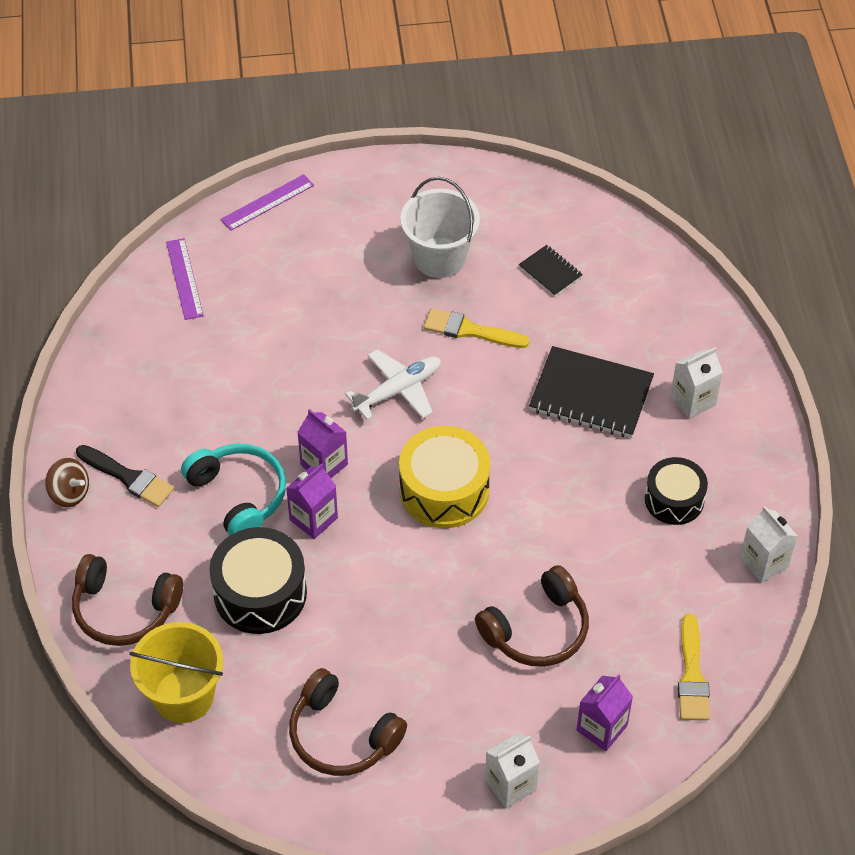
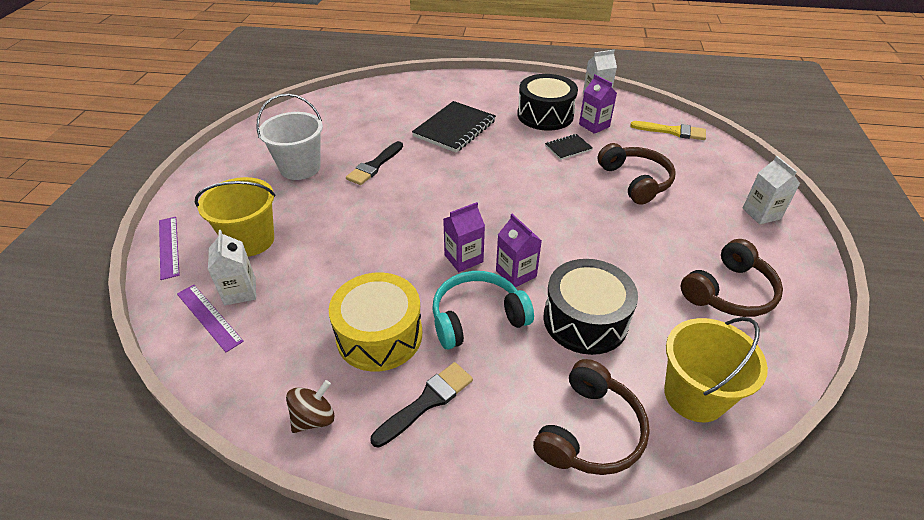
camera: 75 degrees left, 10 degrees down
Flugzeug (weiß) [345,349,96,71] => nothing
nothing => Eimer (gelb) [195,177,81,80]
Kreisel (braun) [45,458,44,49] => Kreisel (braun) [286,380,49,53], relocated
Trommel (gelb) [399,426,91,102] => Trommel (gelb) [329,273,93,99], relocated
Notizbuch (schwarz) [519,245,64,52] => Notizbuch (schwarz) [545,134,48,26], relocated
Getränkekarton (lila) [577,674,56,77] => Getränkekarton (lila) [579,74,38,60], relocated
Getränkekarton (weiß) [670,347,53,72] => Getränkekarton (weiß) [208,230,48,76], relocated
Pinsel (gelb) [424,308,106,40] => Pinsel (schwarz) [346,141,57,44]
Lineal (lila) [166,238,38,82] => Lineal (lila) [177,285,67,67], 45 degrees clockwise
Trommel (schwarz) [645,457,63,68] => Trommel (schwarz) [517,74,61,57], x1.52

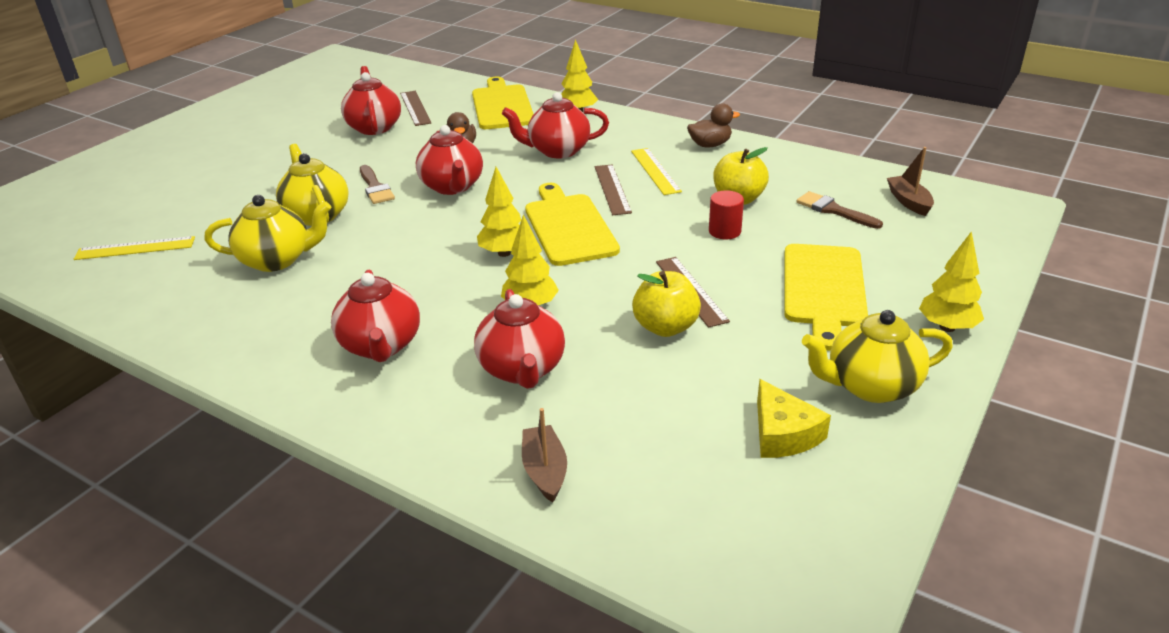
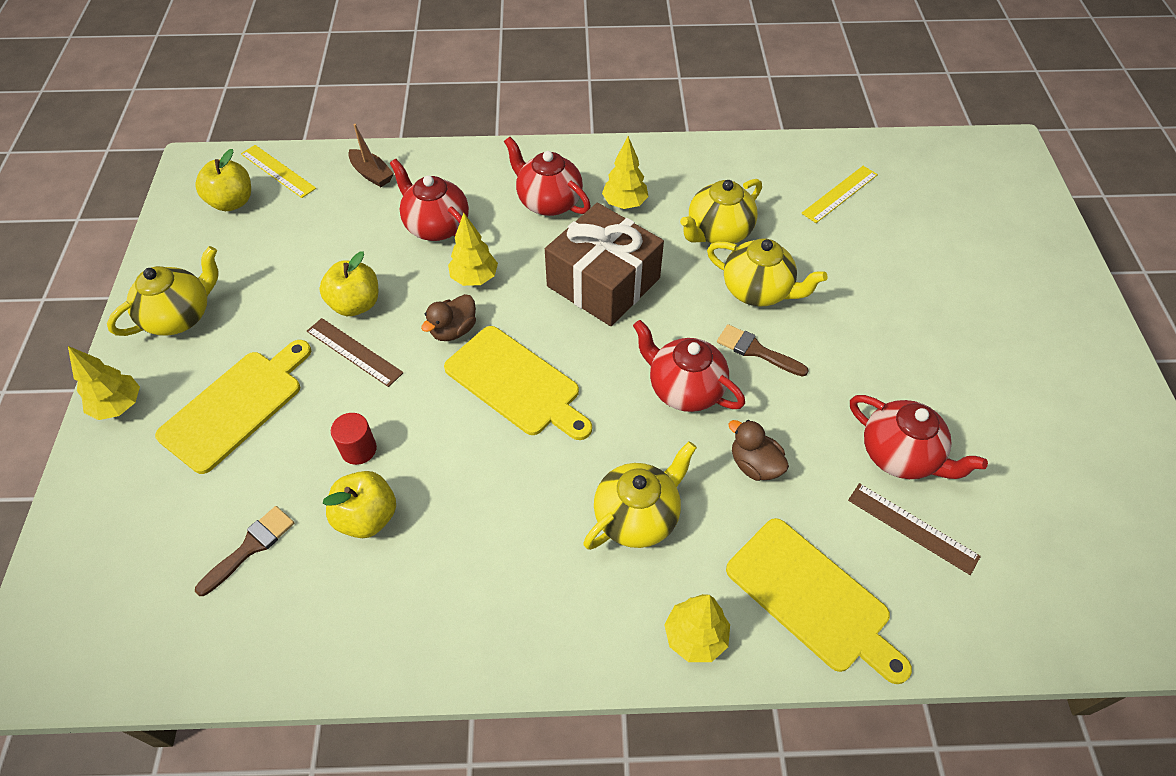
camera: 145 degrees right, 20 degrees up
Lineal (braun) [595,164,37,51] => nothing
Käse (gelb) [757,379,74,79] => nothing
Boot (braun) [887,147,47,69] => nothing
nothing => Apfel (gelb) [195,149,56,62]
nothing => Geschenk (braun) [545,203,119,123]
Baum (gelb) [477,167,44,90] => Baum (gelb) [602,136,46,73], relocated
Lineal (gelb) [631,148,51,47] => Lineal (gelb) [241,145,75,53], relocated
Ente (braun) [687,103,53,44] => Ente (braun) [421,294,55,47], relocated
Teekanne (rot) [502,92,107,67] => Teekanne (gelb) [583,441,114,109]
Schneidebrett (gelb) [784,244,84,107] => Schneidebrett (gelb) [155,340,156,134], 60 degrees clockwise
Pinsel (braun) [796,191,87,38] => Pinsel (braun) [195,506,99,90], 60 degrees counterclockwise

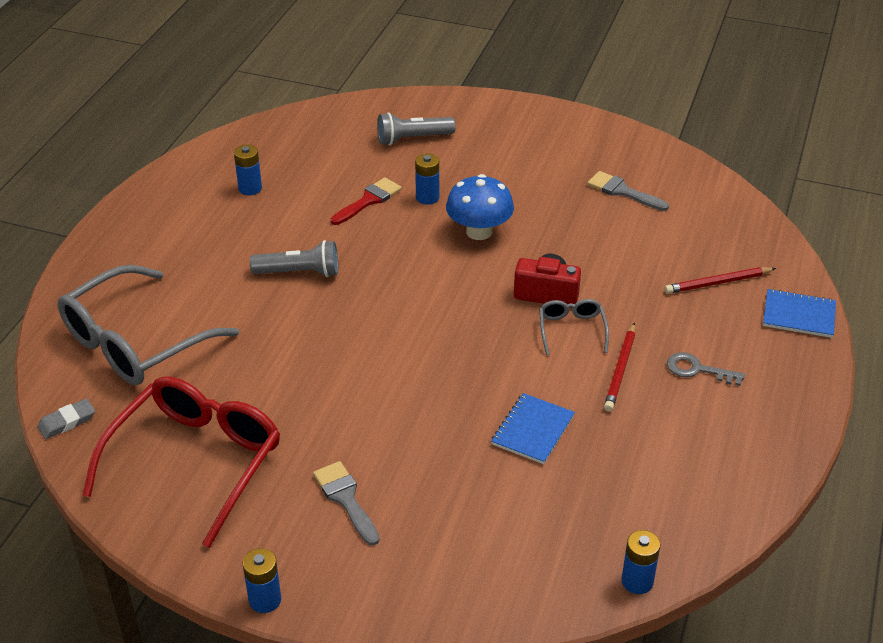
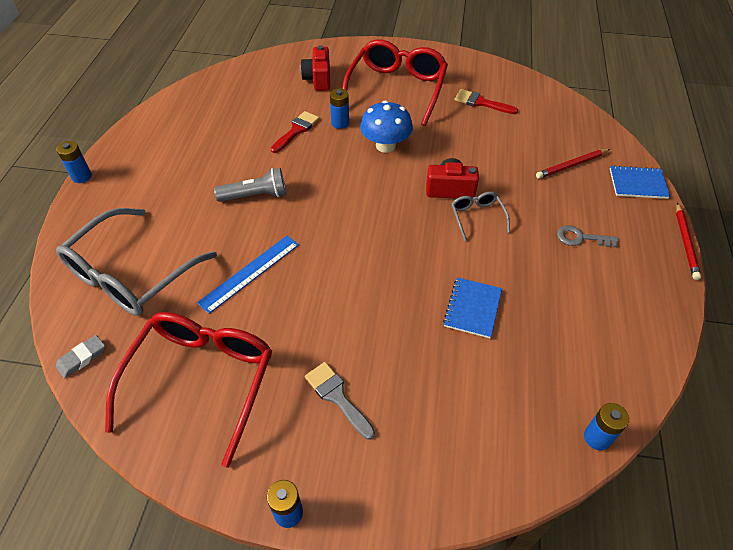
camera: 10 degrees left, 10 degrees up
nothing => Lineal (blau) [197,236,102,78]
nothing => Brille (rot) [342,39,106,87]
Batterie (blau) [234,145,28,50] => Batterie (blau) [56,141,36,42], relocated
Bleistift (rot) [604,322,31,89] => Bleistift (rot) [676,203,25,77], relocated
Taschenlampe (grau) [377,112,79,33] => Kamera (rot) [300,45,30,46]
Pinsel (grau) [587,171,82,40] => Pinsel (rot) [455,89,63,25]

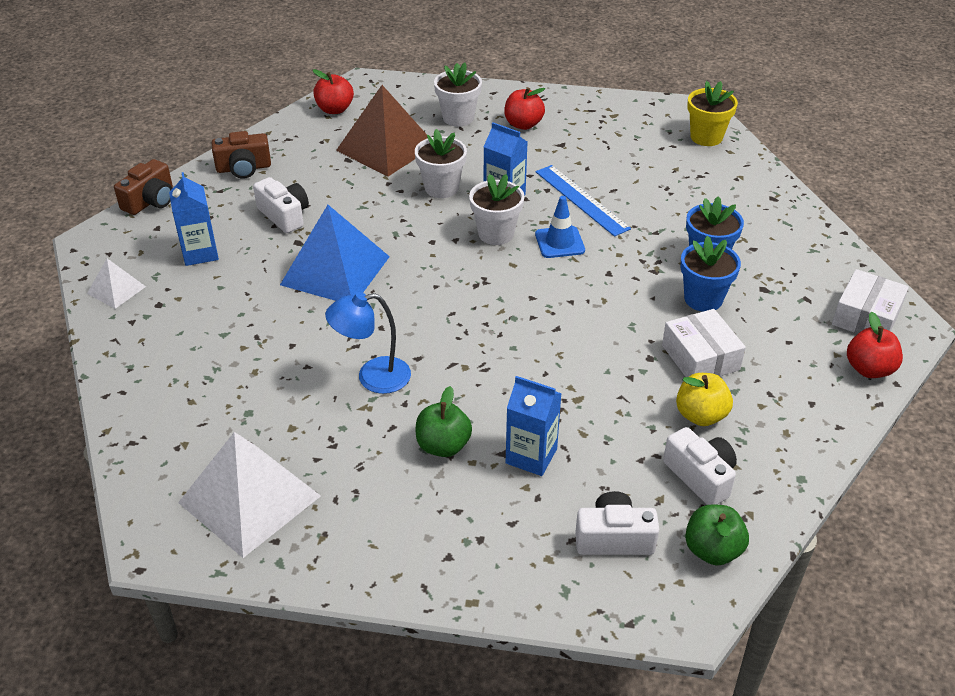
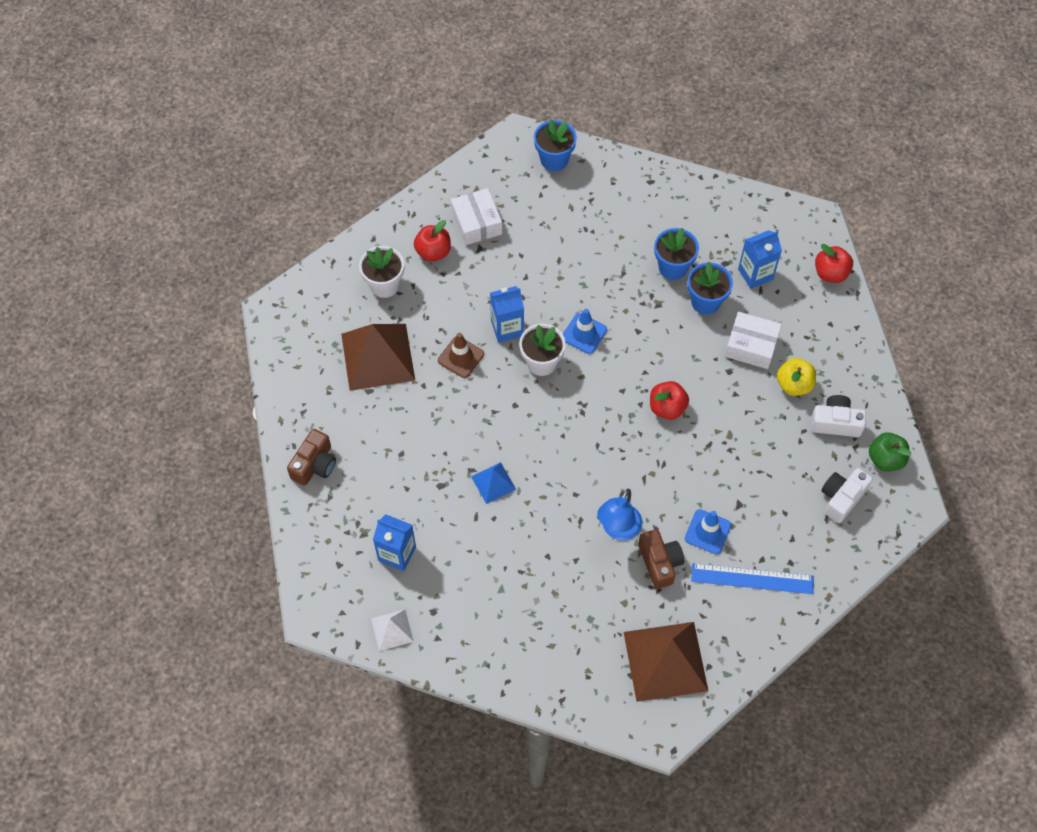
camera: 50 degrees left, 20 degrees up
Kamera (weiß) [253,177,56,56] => nothing
Kamera (braun) [114,159,59,56] => Kamera (braun) [638,529,46,60], relocated
Apfel (rot) [313,69,41,45] => Apfel (rot) [650,381,39,39], relocated
Getränkekarton (blau) [506,376,56,100] => Getränkekarton (blau) [738,230,44,59], relocated
Lineal (blau) [536,165,95,72] => Lineal (blau) [691,563,123,31], relocated
Schachtel (weiß) [832,269,77,65] => Schachtel (weiß) [451,188,51,57], relocated
Blumentopf (weiß) [415,129,52,69] => Leitkegel (braun) [438,333,46,45]
Apfel (grün) [416,386,56,71] => Leitkegel (blau) [685,509,46,45]
Pyramide (weiß) [178,432,143,126] => Pyramide (braun) [624,622,84,80]
Blumentopf (gelb) [687,81,51,65] => Blumentopf (blau) [534,119,43,52]
Pyramide (blau) [280,205,110,96] => Pyramide (blau) [471,462,45,42], x0.49

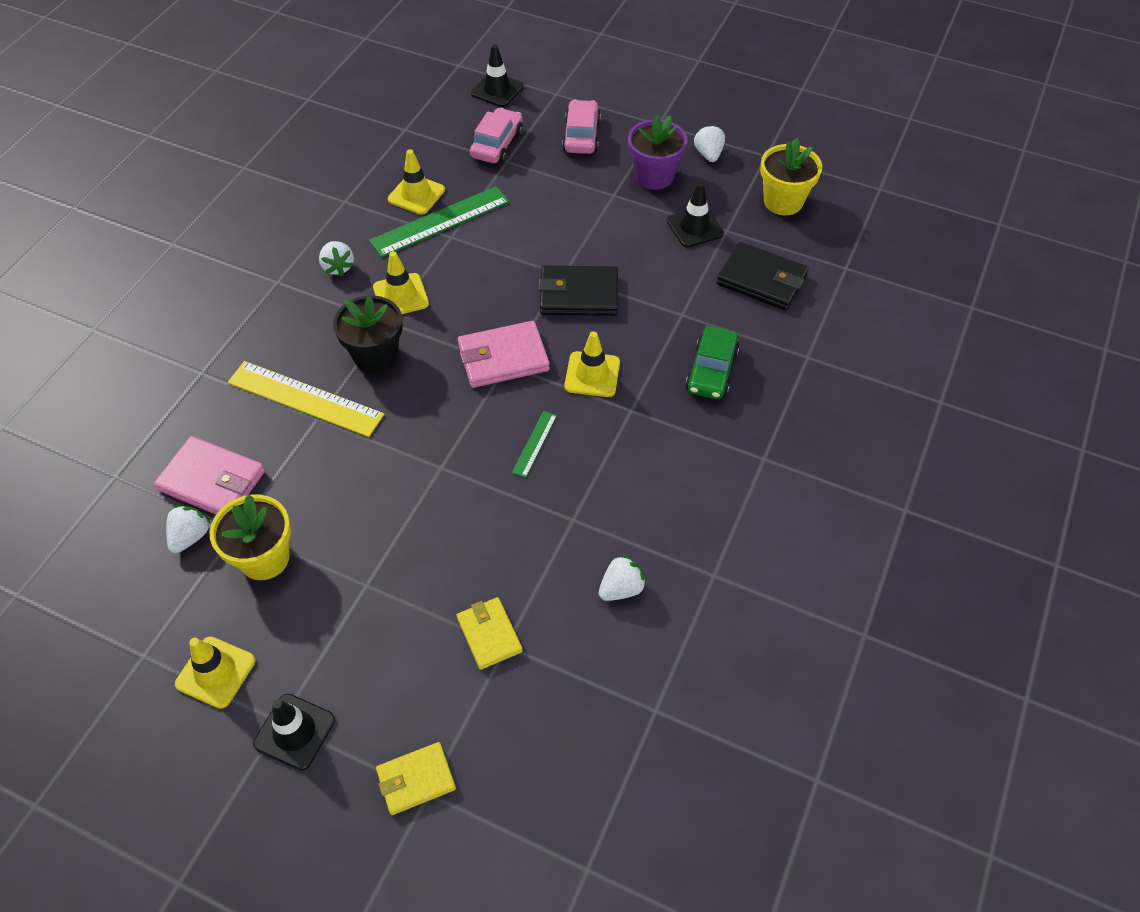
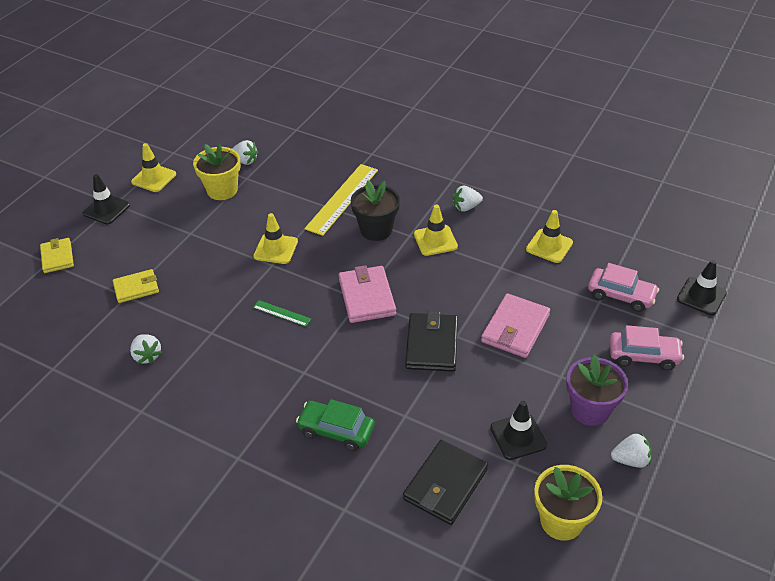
camera: 95 degrees right, 10 degrees down
Lineal (grün) [369,186,141,71] => nothing
Geldbörse (rosa) [154,436,111,78] => Geldbörse (rosa) [481,293,69,65], relocated
Leitkegel (gelb) [564,331,56,66] => Leitkegel (gelb) [253,213,45,51], relocated

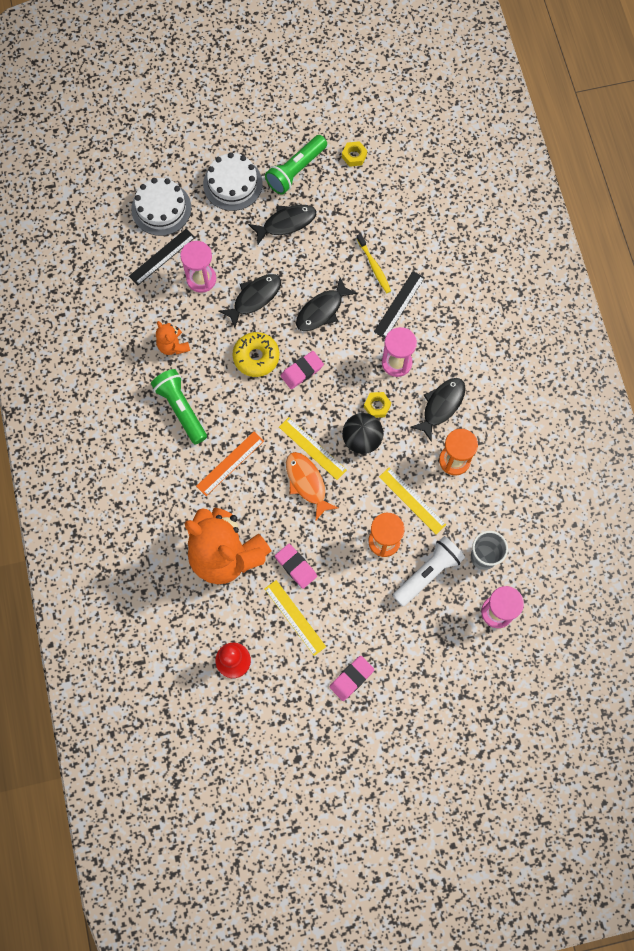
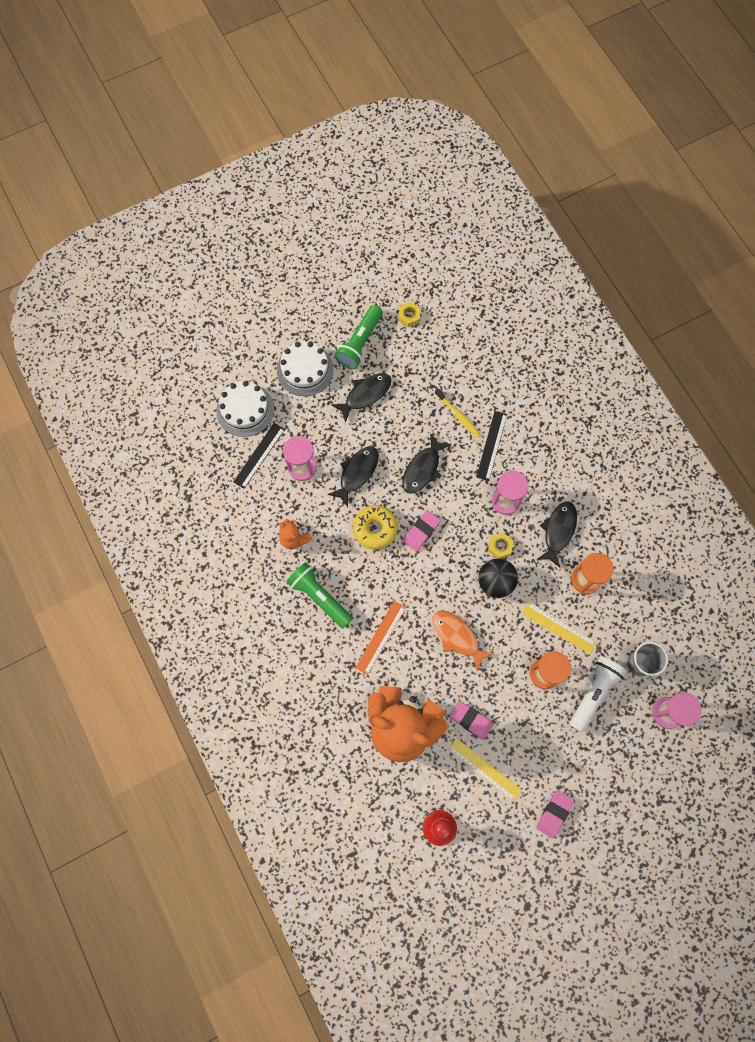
camera: 15 degrees left, 0 degrees up
Lineal (gelb) [279,417,68,63] => nothing

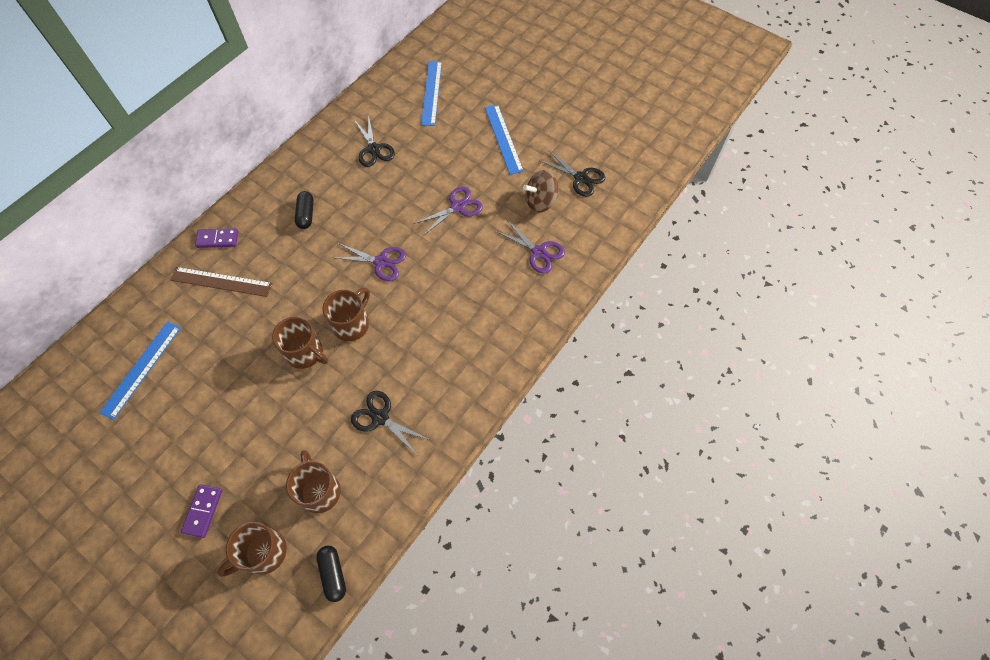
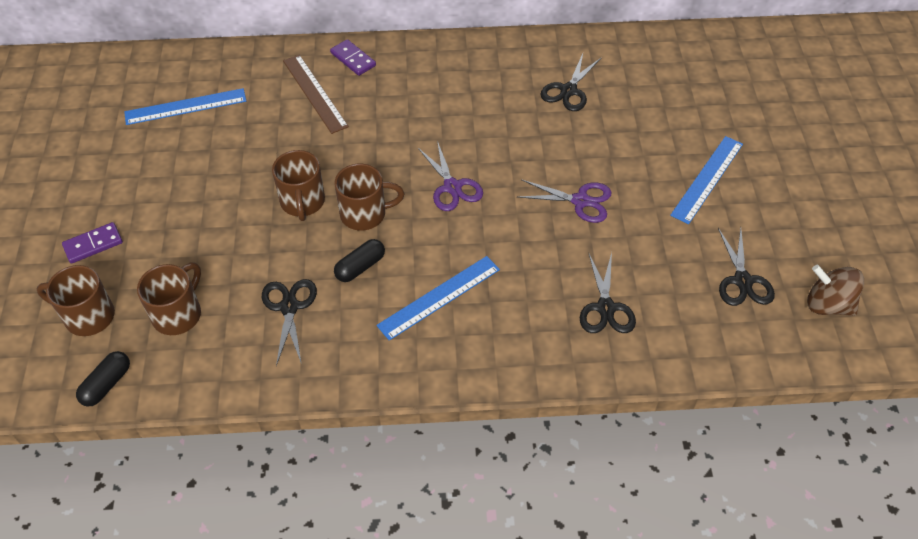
camera: 50 degrees right, 10 degrees down
Kapsel (schwarz) [295,191,19,38] => Kapsel (schwarz) [334,239,51,43], relocated
Lineal (blau) [421,61,21,65] => Lineal (blau) [376,256,124,85], relocated
Kreisel (braun) [523,170,36,43] => Kreisel (braun) [807,265,57,51], relocated
Schere (lila) [496,220,69,54] => Schere (schwarz) [580,252,56,81]

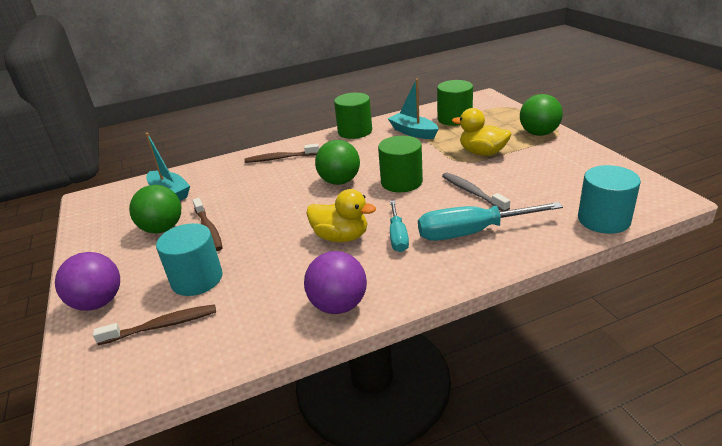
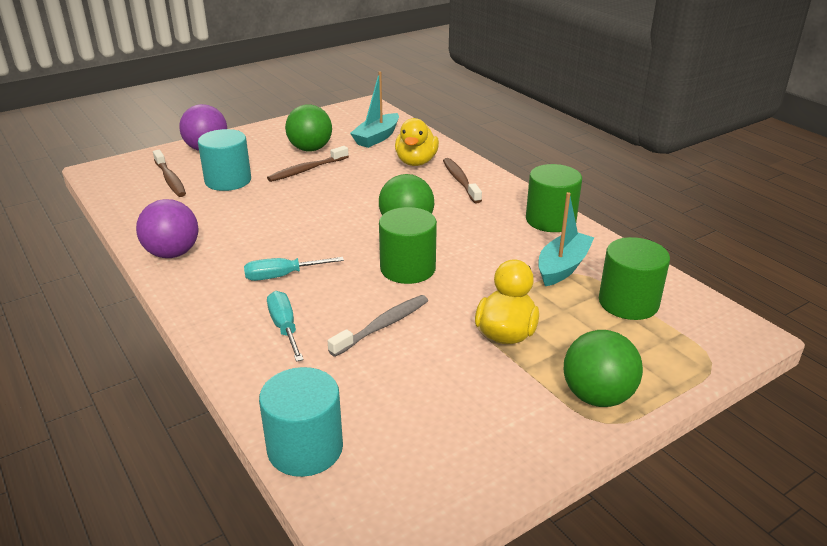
camera: 75 degrees right, 0 degrees up
Ente (gelb) [306,189,70,53] => Ente (gelb) [395,118,44,48], relocated
Schraubenzieher (türkis) [418,202,145,39] => Schraubenzieher (türkis) [267,291,37,71], x0.59

